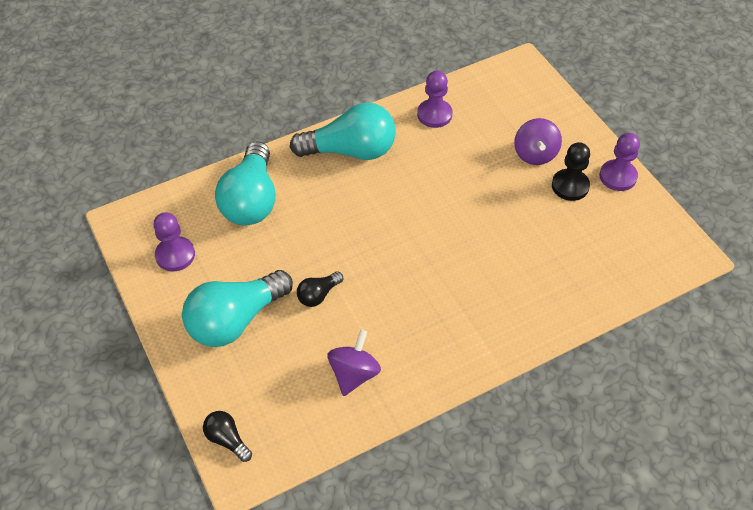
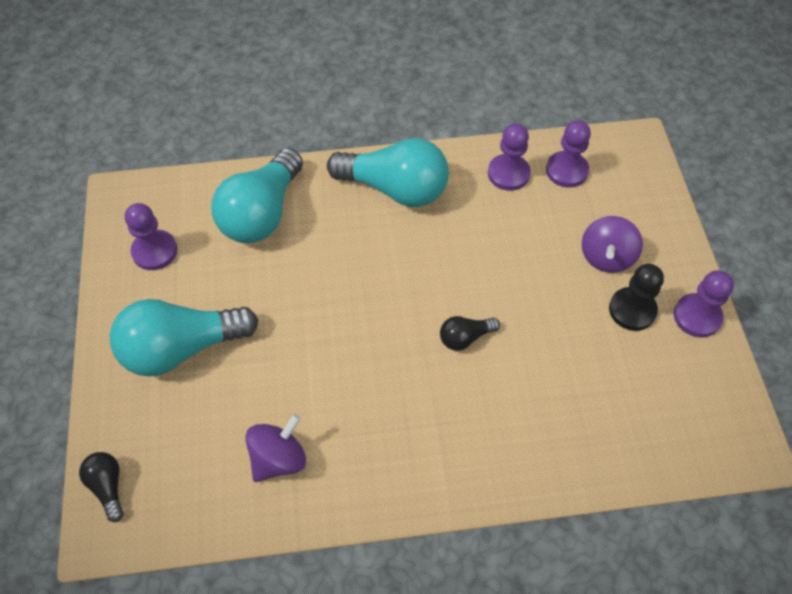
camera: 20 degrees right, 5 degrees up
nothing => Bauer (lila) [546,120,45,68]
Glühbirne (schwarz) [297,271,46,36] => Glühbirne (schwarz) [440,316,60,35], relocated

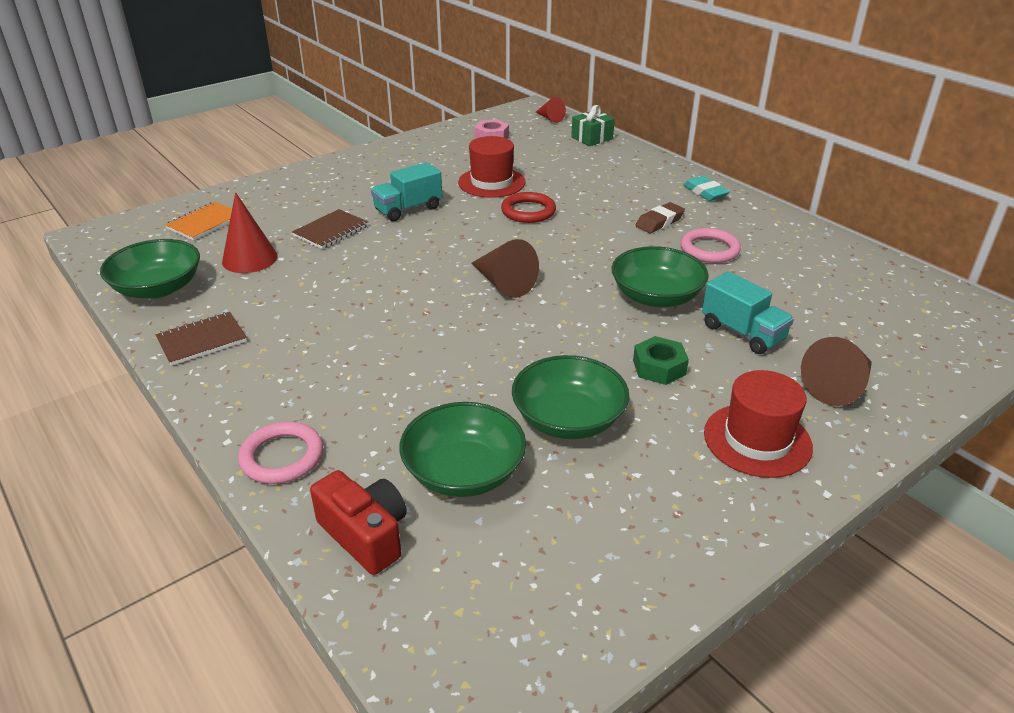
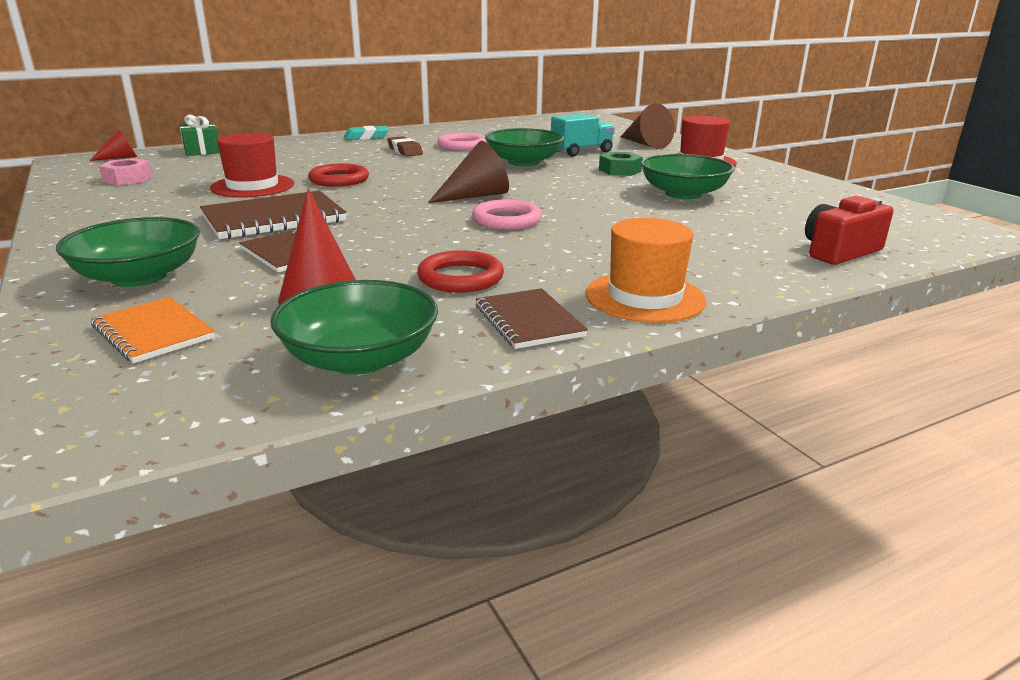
camera: 80 degrees left, 10 degrees down
nothing => Ring (rot) [417,250,87,42]
nothing => Hut (orange) [586,218,120,105]
Ring (rosa) [238,422,85,62] => Ring (rosa) [472,199,70,31], relocated
Schüssel (grün) [399,402,127,95] => Schüssel (grün) [56,217,144,70], relocated
Lastwagen (türkis) [371,162,71,59] => Notizbuch (braun) [200,191,147,48]

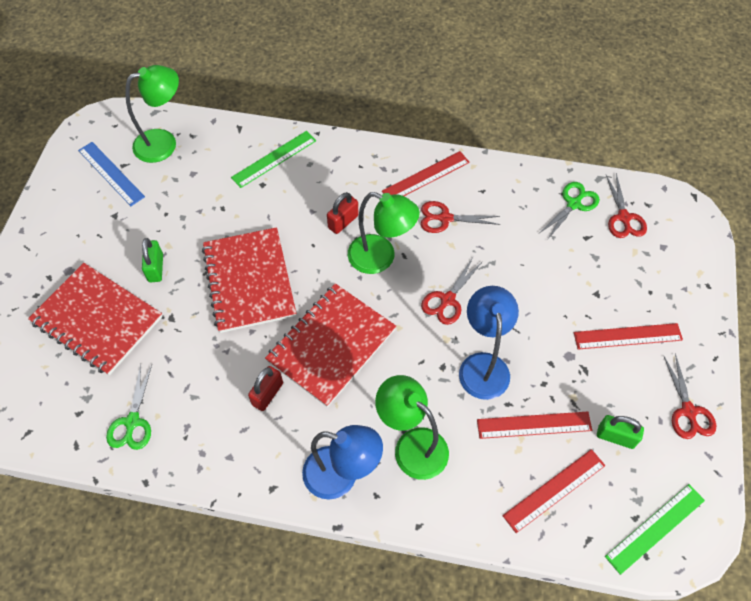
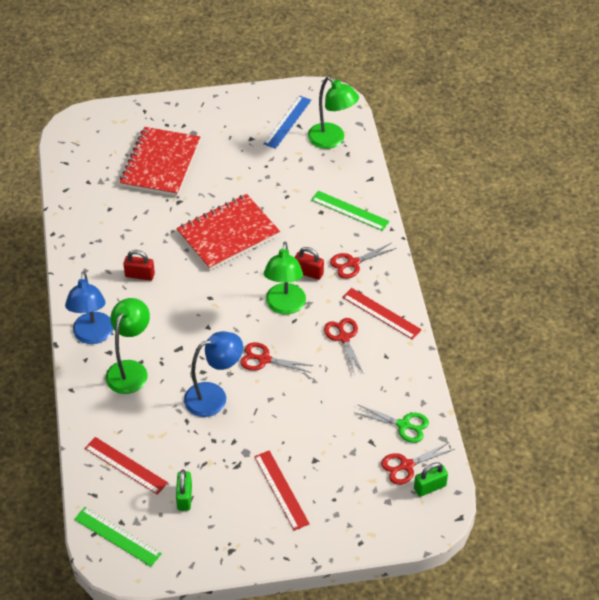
camera: 70 degrees right, 10 degrees down
Schere (grün) [106,364,46,86] => nothing
Notizbuch (rot) [265,283,131,124] => nothing
Lineal (rot) [477,412,115,27] => nothing
Vorhängeschloss (grün) [142,238,21,44] => Vorhängeschloss (grün) [414,462,34,35], relocated
Schere (rot) [663,353,53,86] => Schere (rot) [330,243,66,36], relocated

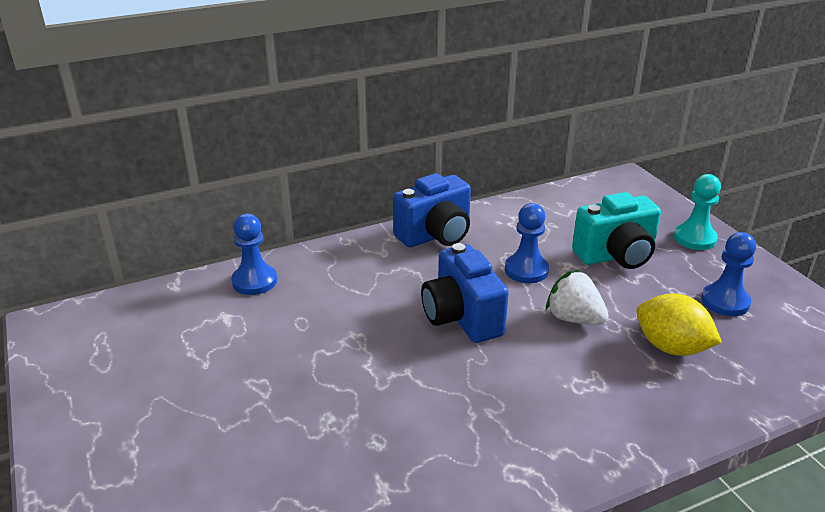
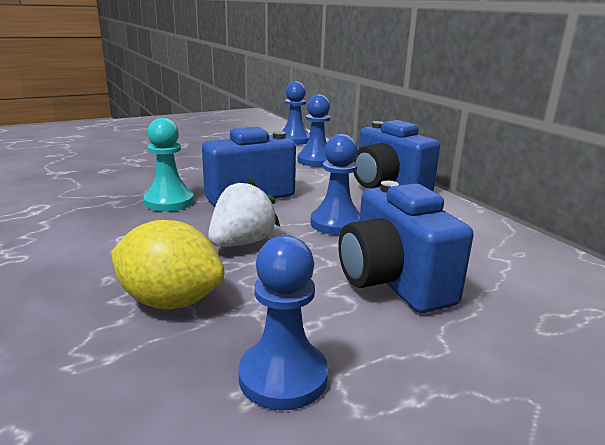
camera: 85 degrees right, 10 degrees down
nothing => Bauer (blau) [298,94,32,73]
Bauer (türkis) [674,174,47,76] => Bauer (türkis) [143,118,51,94], relocated
Kamera (türkis) [572,192,89,77] => Kamera (blau) [338,181,135,132]
Zitrone (gelb) [636,294,86,62] => Zitrone (gelb) [111,220,114,89], 75 degrees clockwise

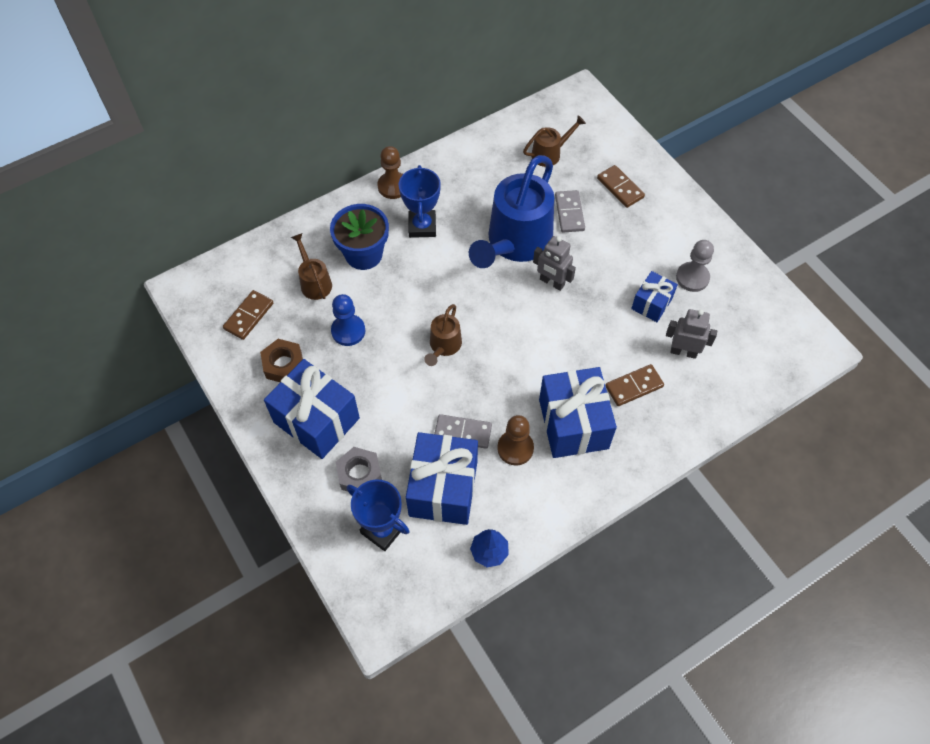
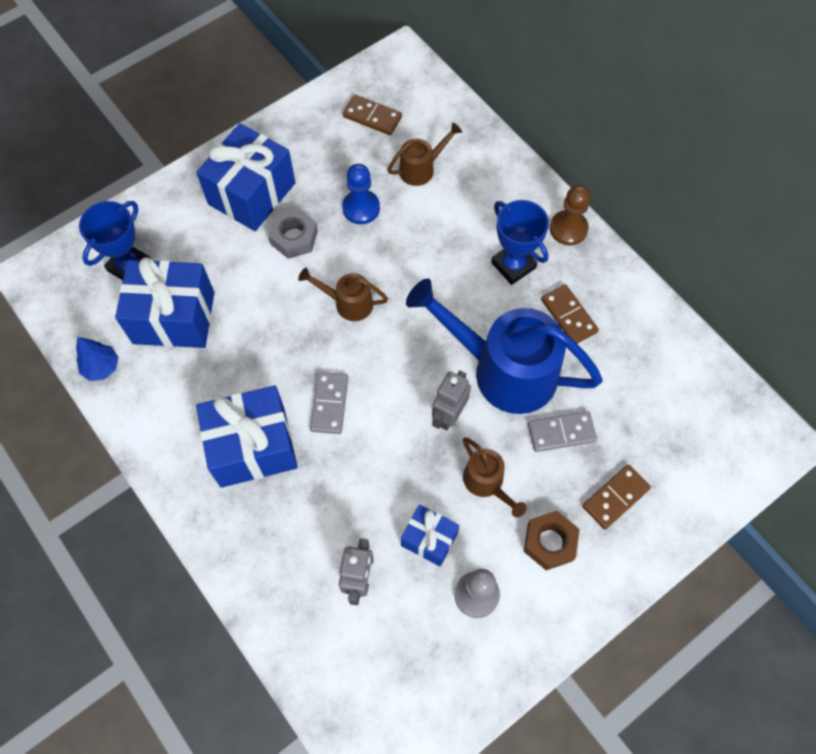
camera: 85 degrees right, 5 degrees up
Blumentopf (blau) [330,204,59,66] => nothing
Bauer (braun) [497,415,37,50] => nothing
Sechskantmutter (braun) [260,339,43,43] => Sechskantmutter (braun) [524,511,56,59], relocated
Sechskantmutter (grau) [336,447,46,45] => Sechskantmutter (grau) [268,208,50,51], relocated
Dominostein (grau) [434,414,58,35] => Dominostein (grau) [310,372,38,62], relocated
Gießkanne (braun) [523,115,63,52] => Gießkanne (braun) [463,438,64,79], relocated
Dominostein (braun) [605,364,59,42] => Dominostein (braun) [541,284,58,60], relocated
Pokal (blau) [399,165,42,73] => Pokal (blau) [491,200,58,85], 60 degrees clockwise

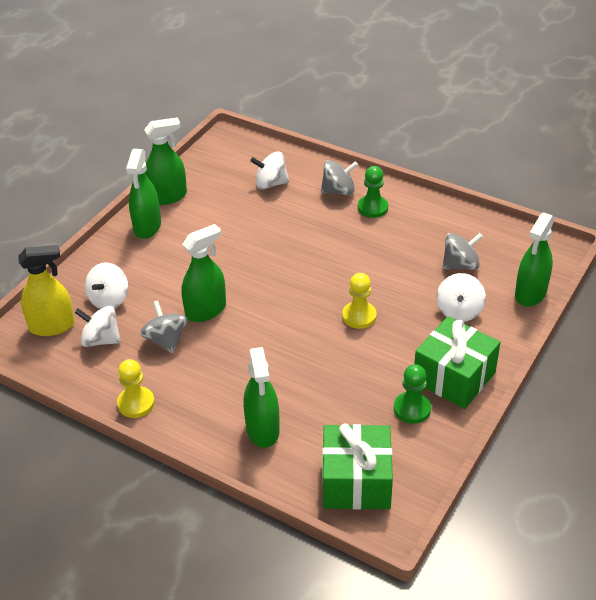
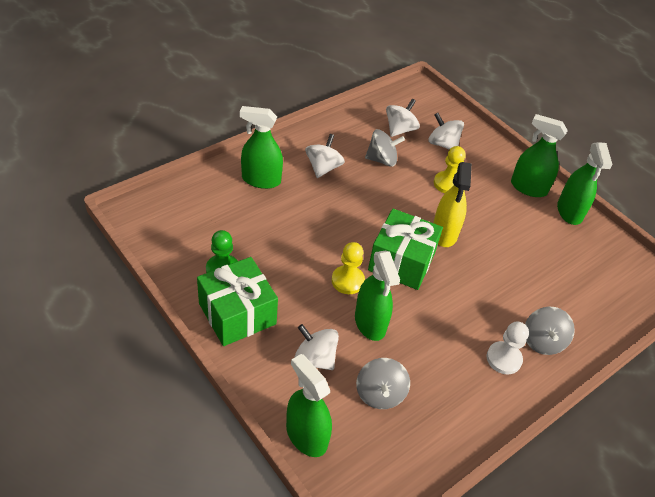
camera: 105 degrees right, 5 degrees up
Sprühflasche (gelb) [18,245,57,91] => Sprühflasche (gelb) [433,162,39,85], relocated
Bauer (gelb) [117,359,38,59] => Bauer (gelb) [434,146,32,47], relocated
Sprühflasche (grün) [181,224,45,98] => Sprühflasche (grün) [355,251,45,90], relocated
Kreisel (weiß) [250,152,39,37] => Kreisel (weiß) [305,134,40,44], relocated
Geschenk (grün) [322,424,71,86] => Geschenk (grün) [368,208,75,82], relocated
Bauer (grün) [358,166,30,52] => Bauer (weiß) [487,322,42,52]

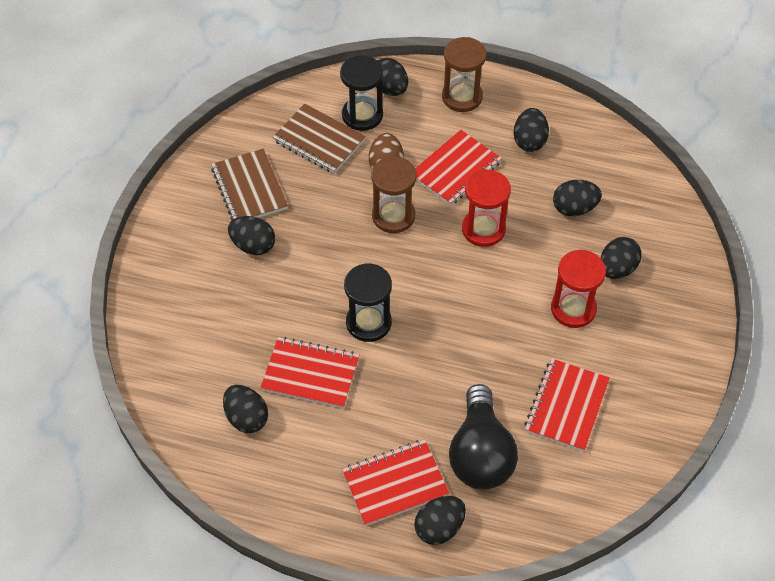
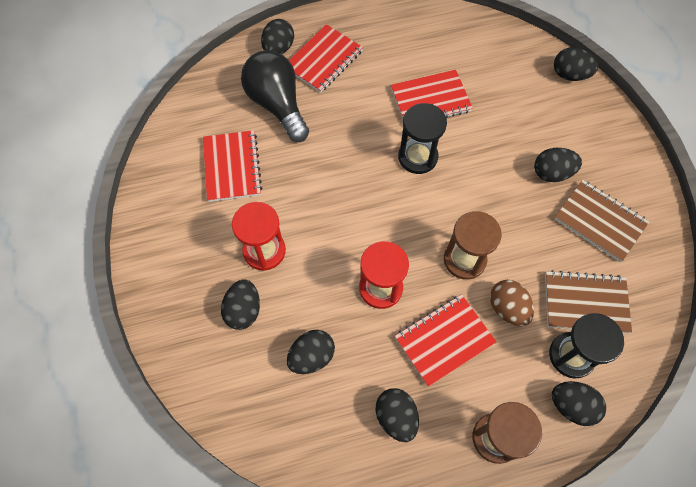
camera: 150 degrees right, 10 degrees up
Ei (schwarz) [223,385,45,48] => Ei (schwarz) [554,47,44,34], relocated
Notizbuch (rot) [415,130,87,76] => Notizbuch (rot) [395,294,101,93], 45 degrees clockwise

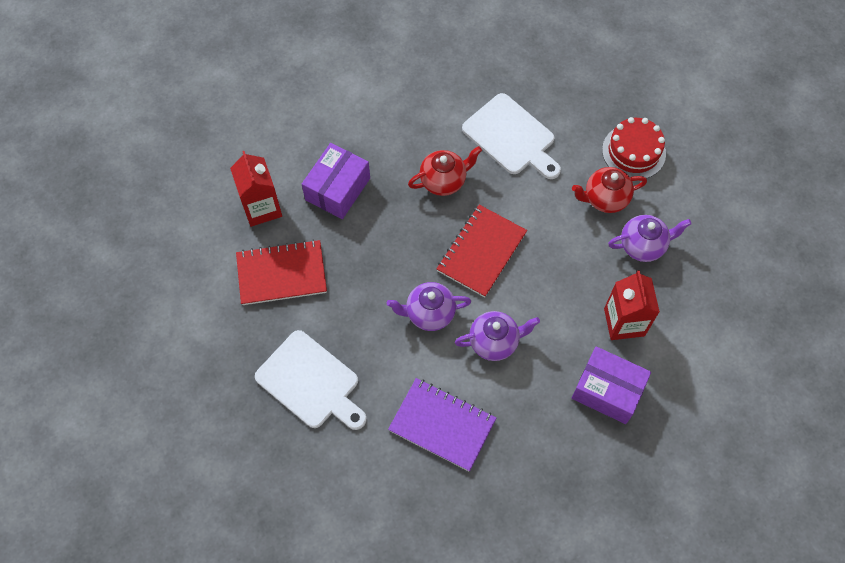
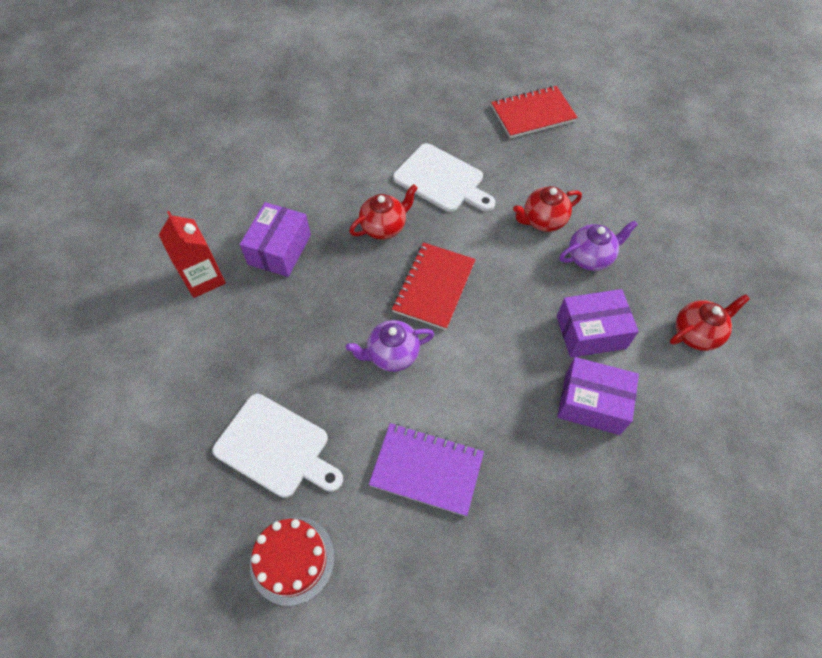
camera: 10 degrees left, 5 degrees down
Teekanne (lila) [455,311,85,50] => nothing
nothing => Teekanne (rot) [670,294,80,57]
Notizbuch (rot) [236,240,91,65] => Notizbuch (rot) [491,86,87,52], relocated
Kuchen (rot) [602,117,64,61] => Kuchen (rot) [250,516,85,90], relocated
Getränkekarton (rot) [604,270,56,70] => Schachtel (lila) [557,289,82,69]

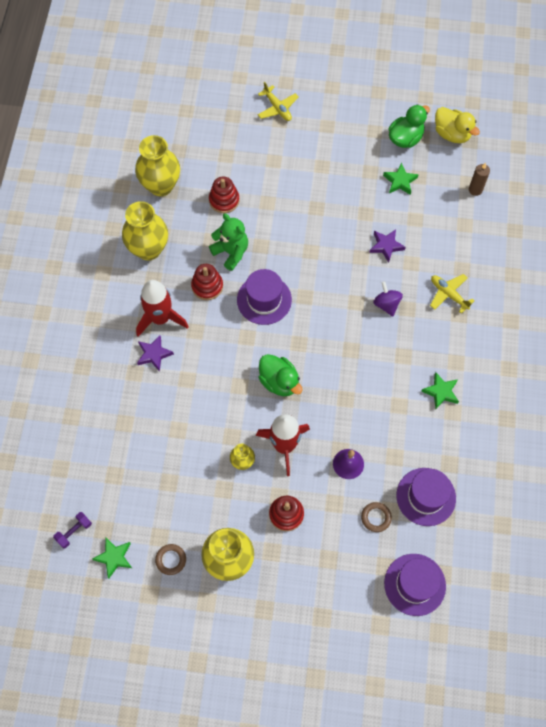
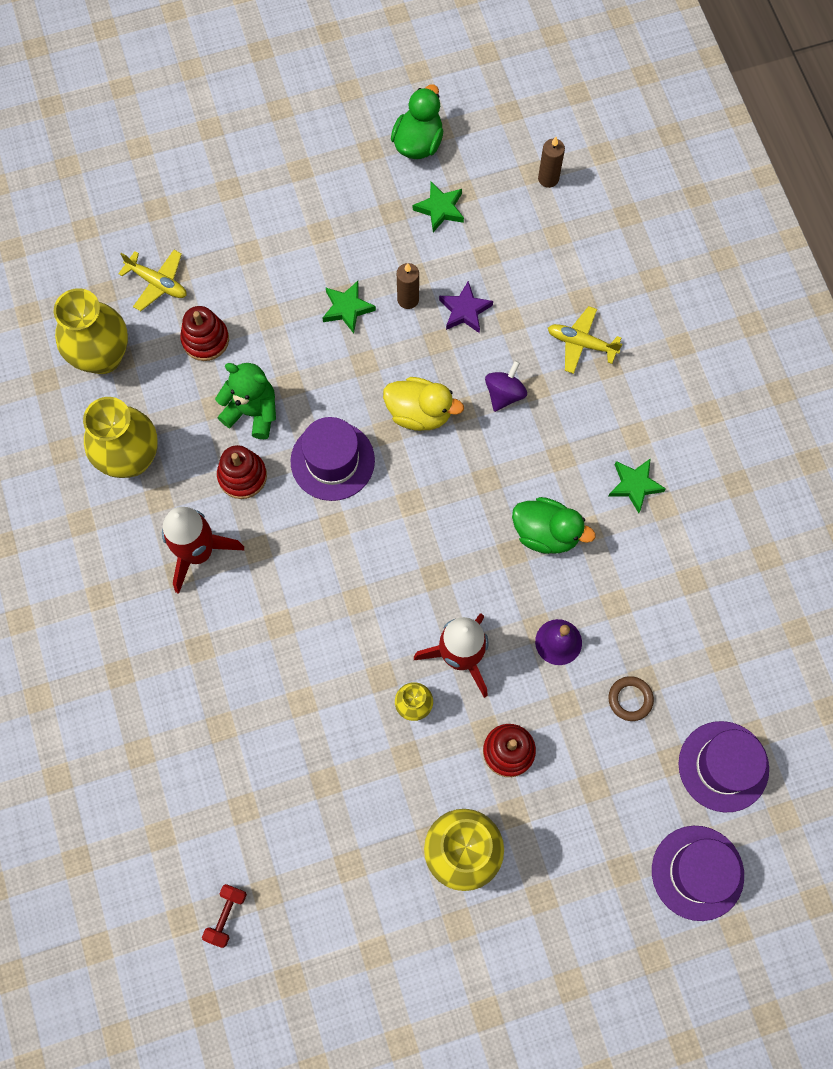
camera: 25 degrees left, 5 degrees up
Stern (lila) [137,335,37,37] => nothing
Ring (braun) [155,544,31,31] => nothing
nothing => Kerze (braun) [397,263,22,46]
Stern (grün) [92,538,40,40] => Stern (grün) [322,281,54,52], relocated
Flugzeug (gelb) [258,82,41,39] => Flugzeug (gelb) [118,250,69,61], relocated
Ente (grün) [258,354,45,42] => Ente (grün) [512,497,83,57], relocated
Hut (lila) [396,468,60,58] => Hut (lila) [652,826,92,95], relocated
Ente (gelb) [435,107,45,36] => Ente (gelb) [383,377,81,54], relocated
Hantel (lila) [53,512,39,37] => Hantel (rot) [202,884,45,64]
Kreisel (lila) [373,281,30,36] => Kreisel (lila) [485,361,42,51], 75 degrees clockwise

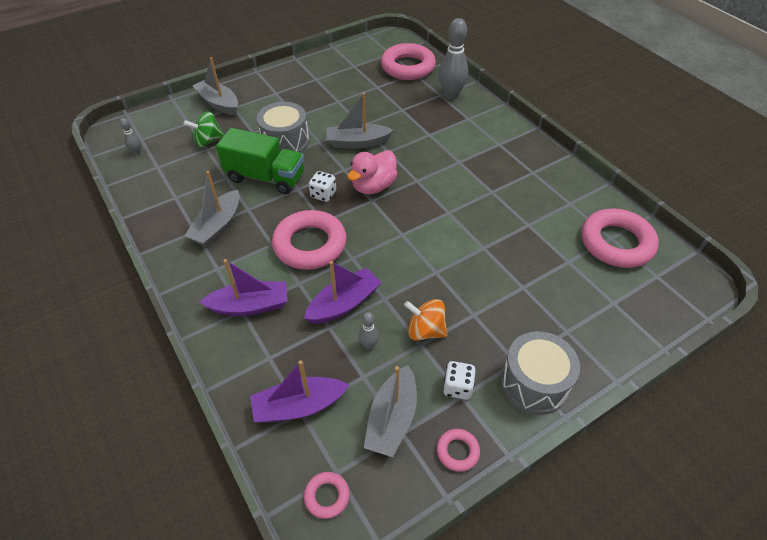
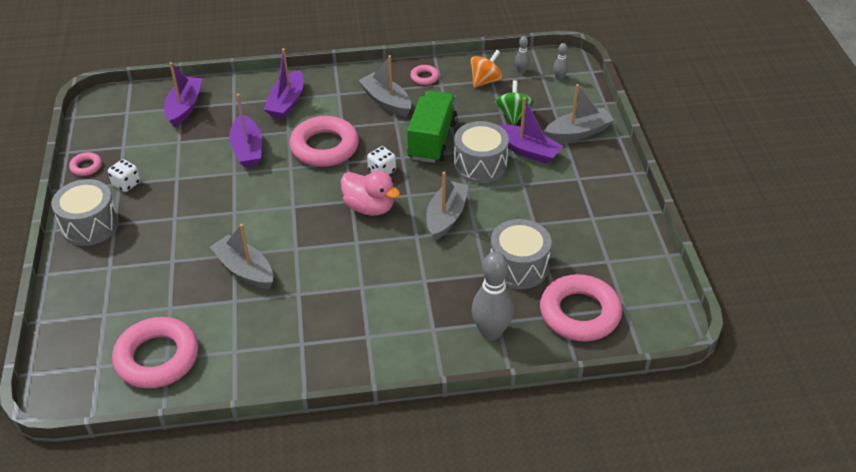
camera: 115 degrees right, 5 degrees down
nothing => Trommel (grau) [490,219,62,70]
nothing => Boot (lila) [499,97,64,67]
Ring (rosa) [304,472,46,47] => Ring (rosa) [410,65,29,20], relocated
Bowlingkegel (grau) [359,312,20,37] => Bowlingkegel (grau) [553,43,15,37], relocated
Boot (grau) [364,365,53,92] => Boot (grau) [210,224,63,65], relocated
Kreisel (orange) [404,299,43,42] => Kreisel (orange) [471,50,32,38], relocated
Lastwagen (grün) [216,128,88,66] => Lastwagen (grün) [407,91,51,72], 150 degrees clockwise
Ente (rosa) [347,150,51,44] => Ente (rosa) [341,170,59,46], 150 degrees clockwise

